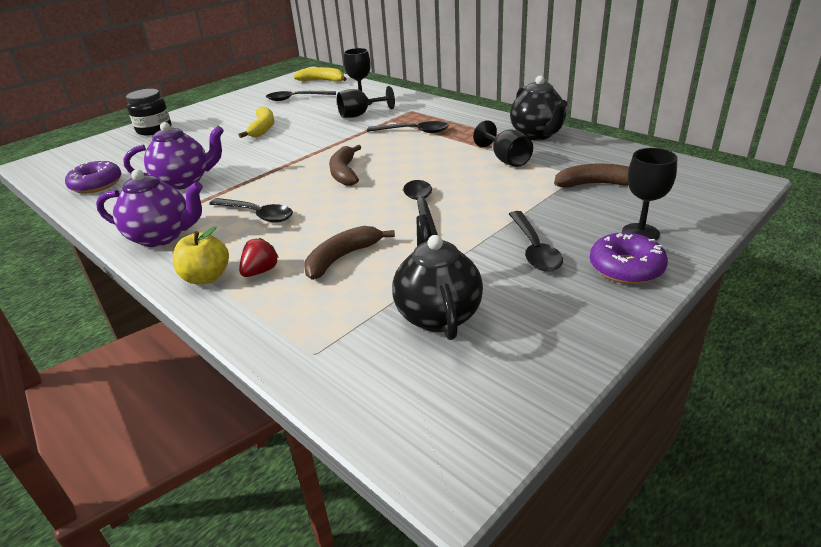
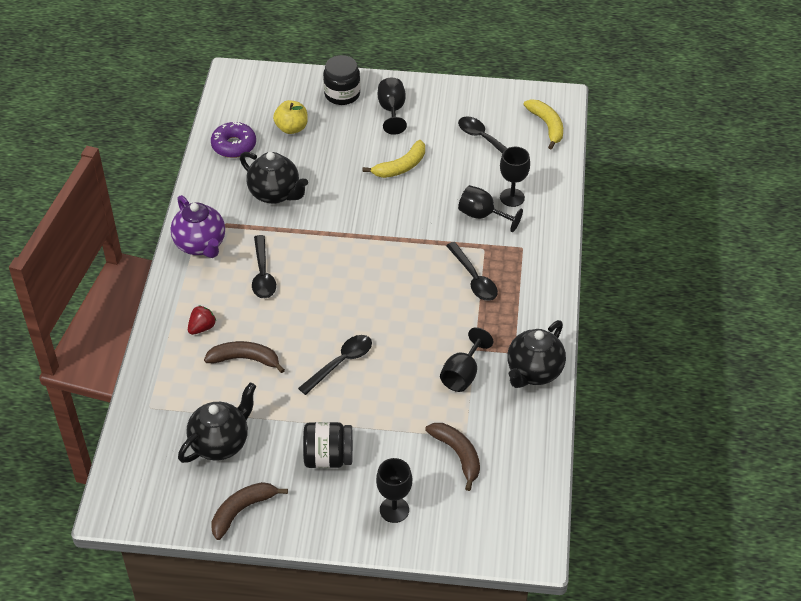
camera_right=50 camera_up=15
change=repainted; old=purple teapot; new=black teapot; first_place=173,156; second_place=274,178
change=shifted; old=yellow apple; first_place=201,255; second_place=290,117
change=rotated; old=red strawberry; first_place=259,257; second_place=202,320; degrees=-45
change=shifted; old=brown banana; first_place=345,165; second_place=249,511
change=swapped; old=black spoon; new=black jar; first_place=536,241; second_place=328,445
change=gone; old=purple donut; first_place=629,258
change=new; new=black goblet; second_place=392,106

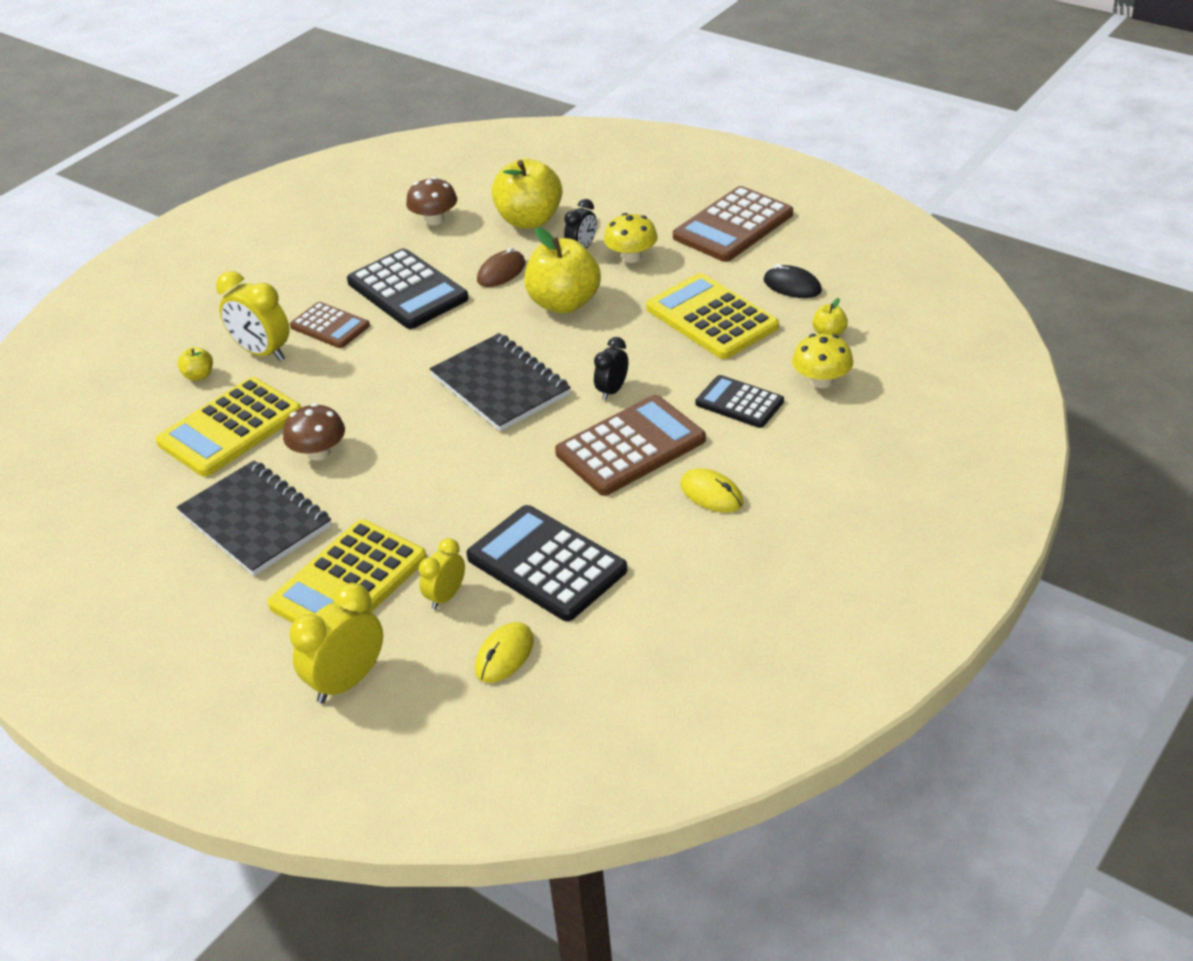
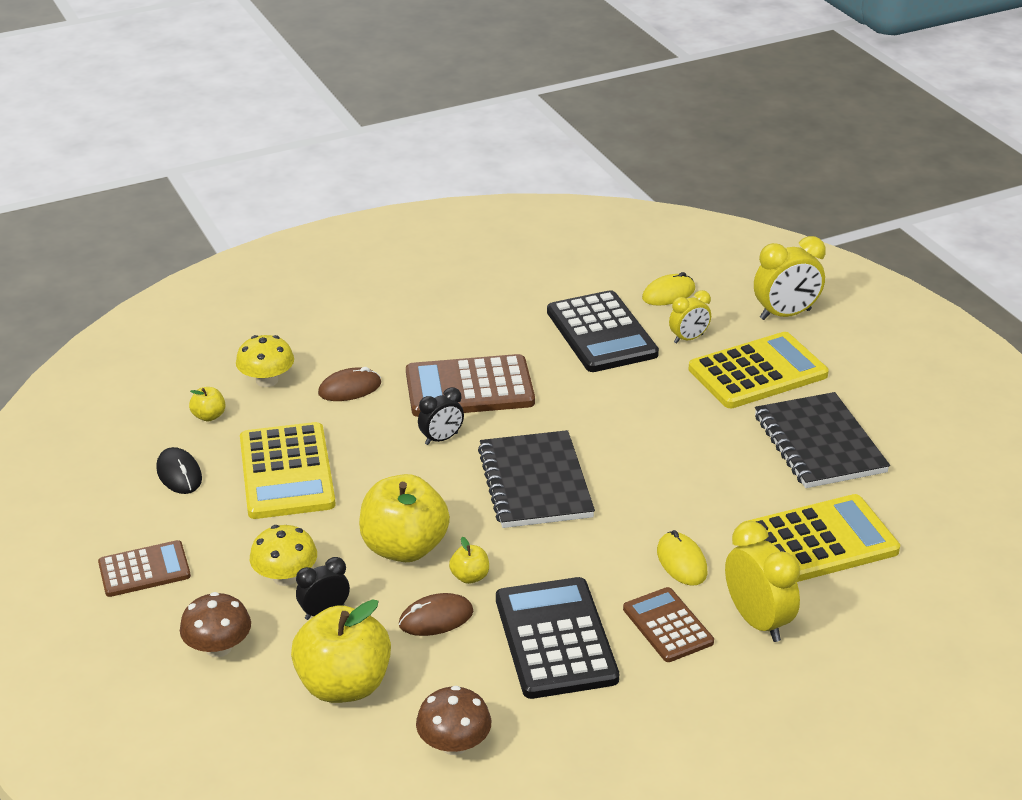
camera_right=-155 camera_up=-5
change=shifted; old=yellow apple; first_place=195,364; second_place=469,560
change=shifted; old=brown mushroom; first_place=314,432; second_place=215,624
change=scaled; old=brown calculator; first_place=733,224; second_place=144,568; factor=0.6
change=shifted; old=yellow mouse; first_place=711,490; second_place=682,558
change=swapped; old=black calculator; new=brown mouse; first_place=739,401; second_place=349,384

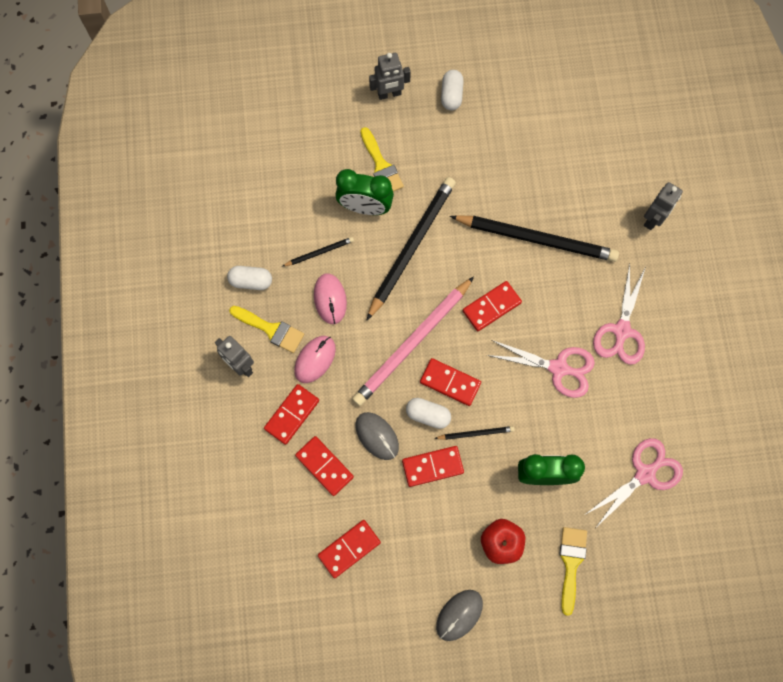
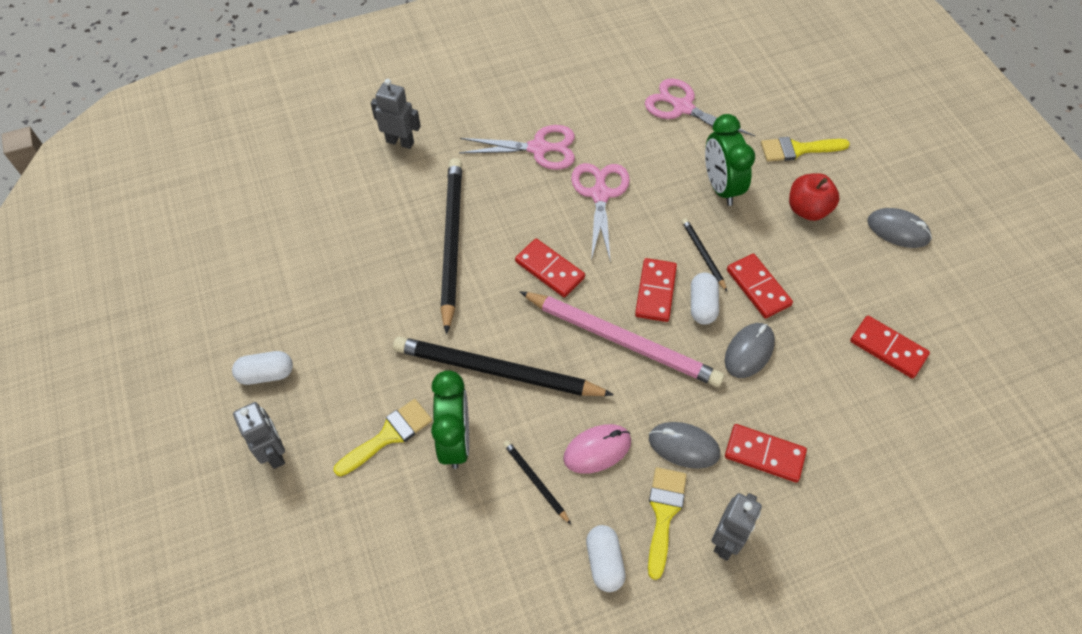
camera_right=-105 camera_up=-15
change=repainted; old=pink mouse; new=grey mouse; first_place=315,359; second_place=684,445
change=gone; old=red domino; first_place=324,466

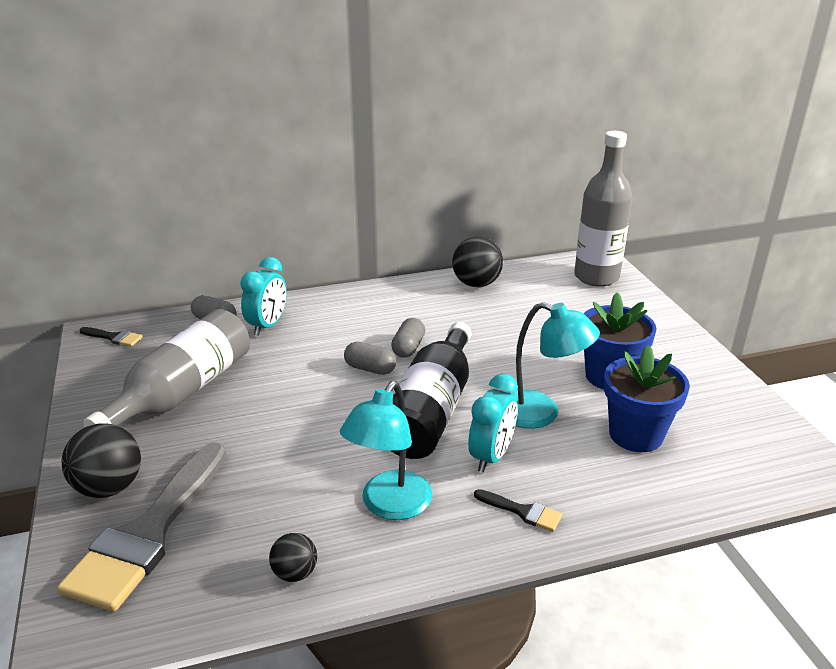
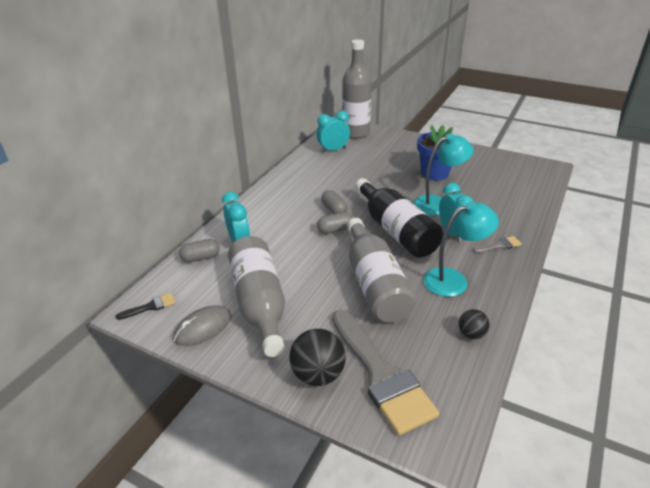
camera_right=-45 camera_up=5
change=rotated; old=turquoise lamp; first_place=386,450; second_place=461,249; degrees=-90
change=gone; old=black ball; first_place=477,262
change=repainted; old=black brush; new=grey brush; first_place=518,510; second_place=497,244
change=gone; old=blue flower pot; first_place=647,398
change=new; new=grey mouse; second_place=202,325
change=new; new=turquoise clock; second_place=333,132
change=new; new=grey bottle; second_place=381,270

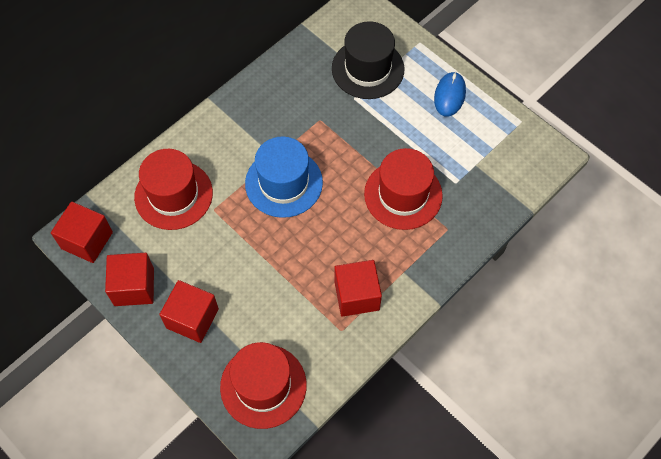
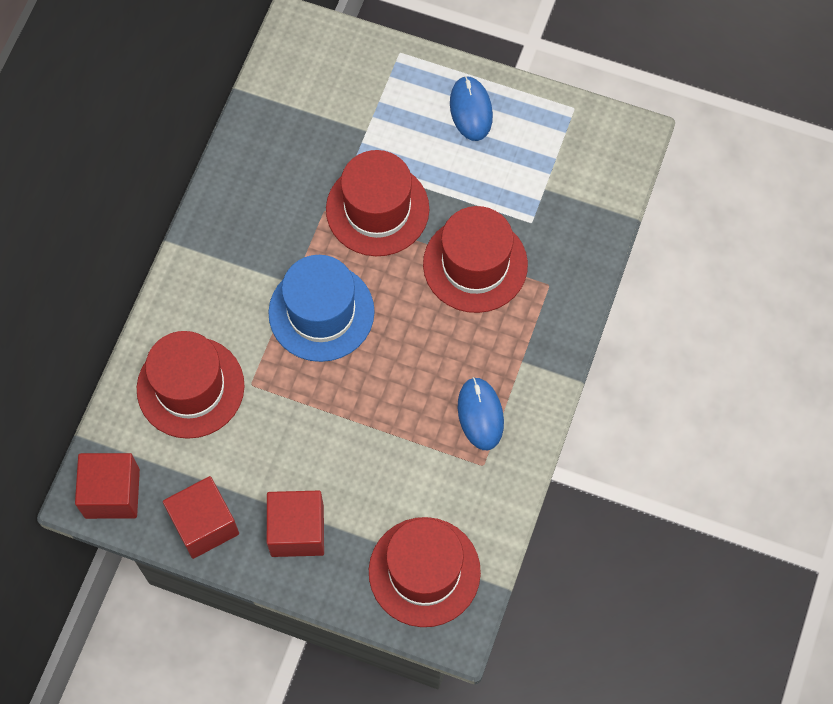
camera_right=-25 camera_up=5
change=gone; old=black hat; first_place=368,60
change=swapped; old=red cube; new=blue mouse; first_place=358,288; second_place=481,413
change=new; new=red hat; second_place=377,203

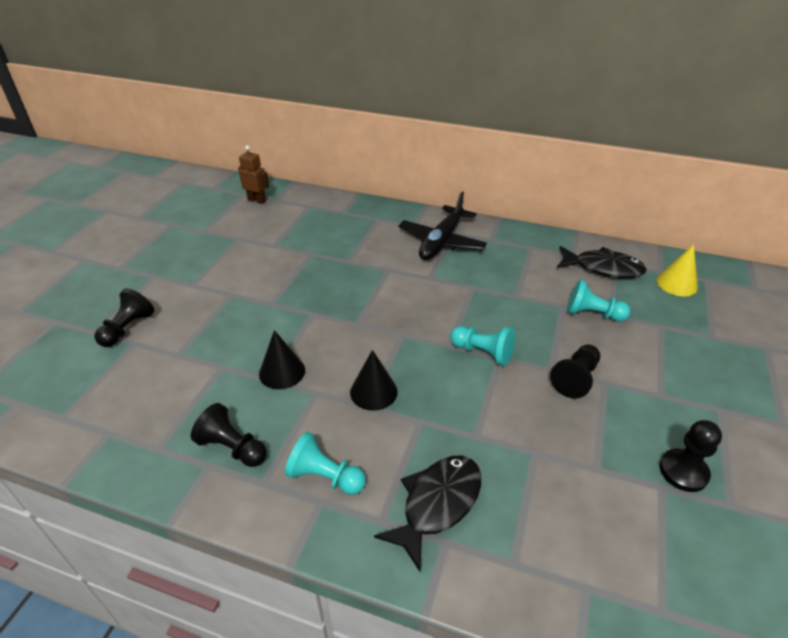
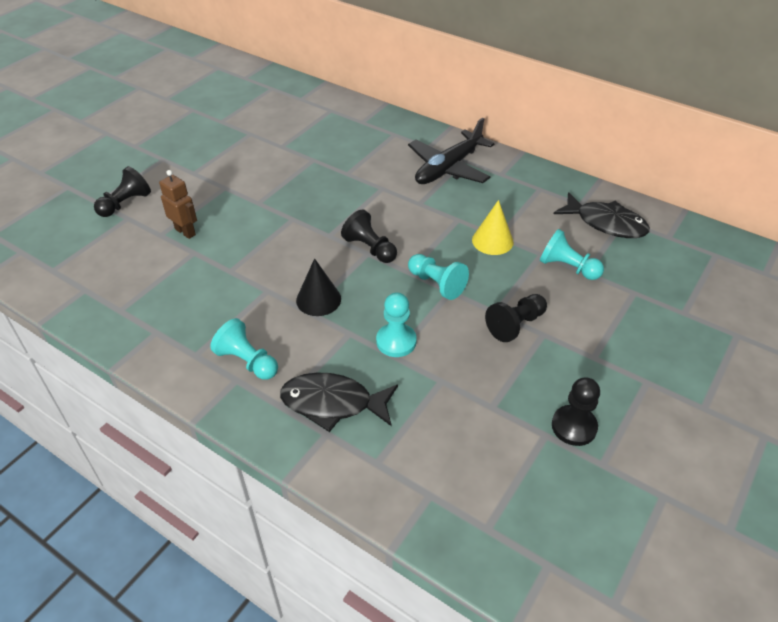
camera_right=15 camera_up=5
change=shifted; old=black pawn; first_place=229,435; second_place=369,236
change=shifted; old=brown robot; first_place=253,175; second_place=178,204
change=gone; old=black cone; first_place=282,359
change=rotated; old=black fish; first_place=427,513; second_place=339,402; degrees=-135
change=shifted; old=yellow cone; first_place=677,270; second_place=493,227
change=new; new=turquoise pawn; second_place=396,324

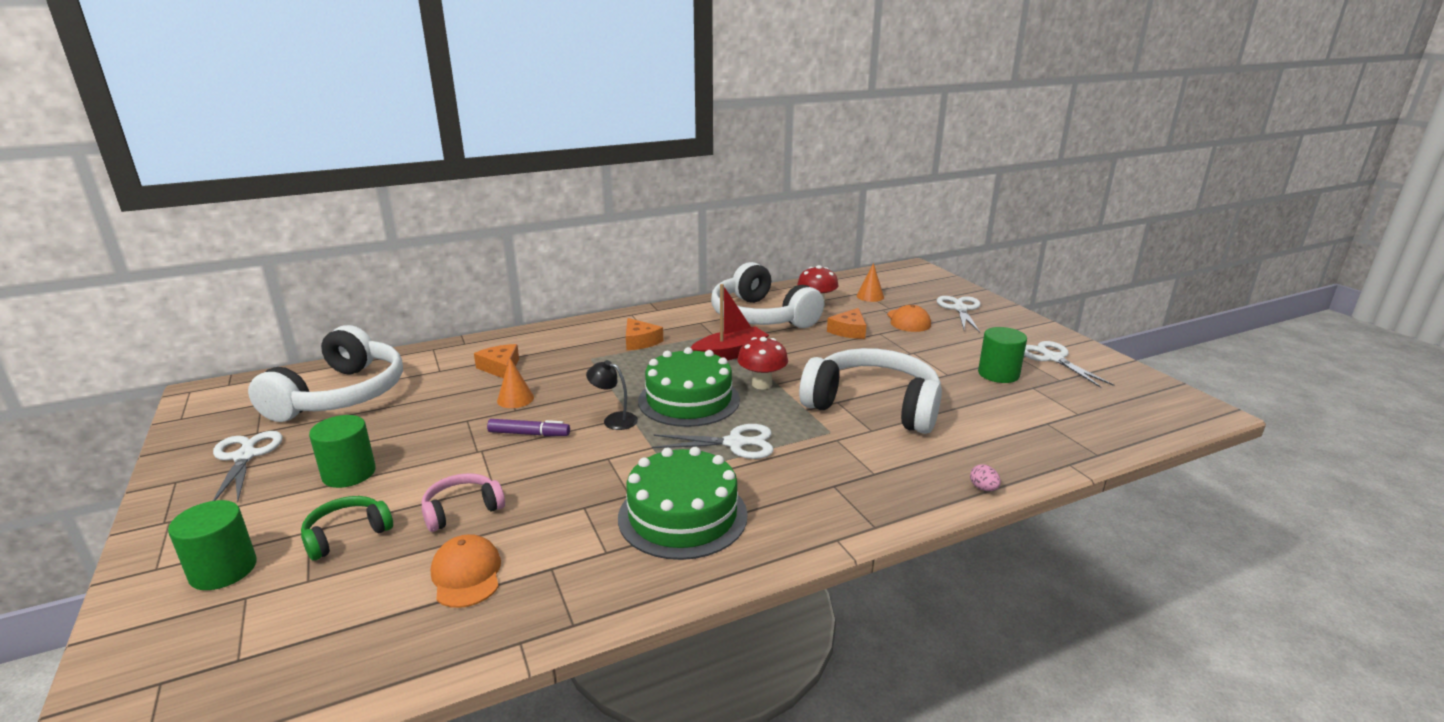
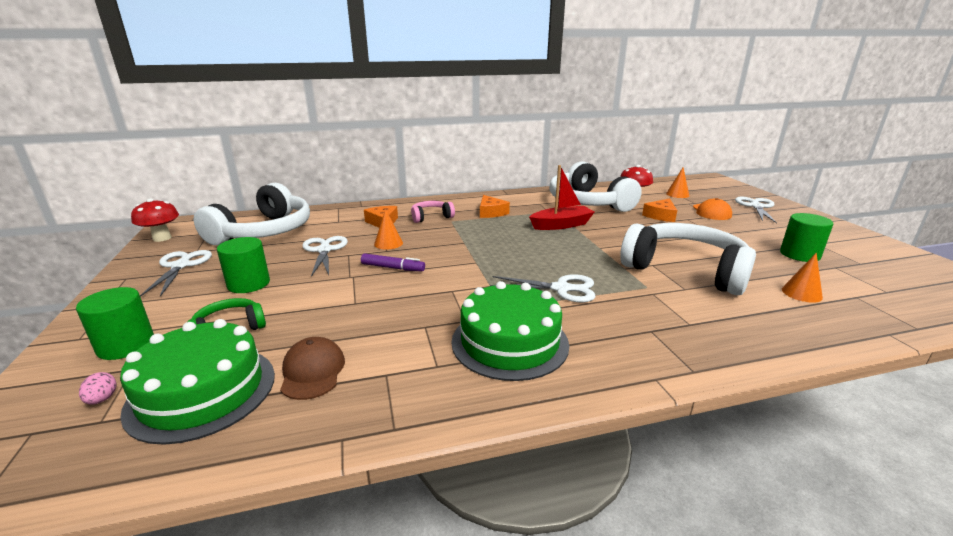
camera_right=10 camera_up=0
change=shifted; old=pink headphones; first_place=463,502; second_place=433,212
change=repainted; old=orange cap; new=brown cap; first_place=466,571; second_place=312,368
change=gone; old=black lamp; first_place=612,395
change=shifted; old=green cake; first_place=689,387; second_place=197,382
change=shifted; old=red mushroom; first_place=762,363; second_place=155,220
change=shifted; old=pink egg; first_place=985,477; second_place=98,388
change=shifted; old=white scissors; first_place=1069,364; second_place=325,256
change=new; new=orange cone; second_place=802,278

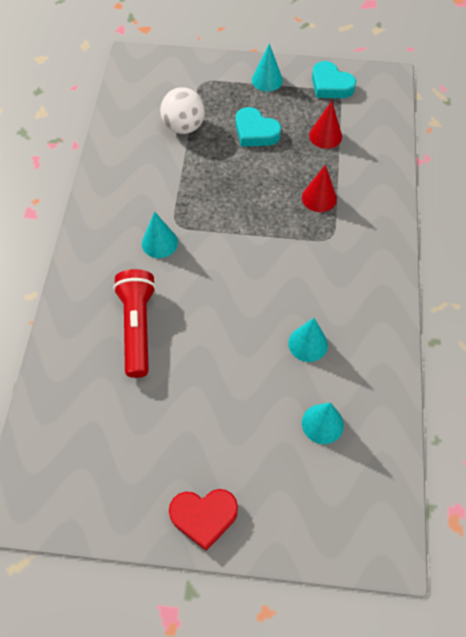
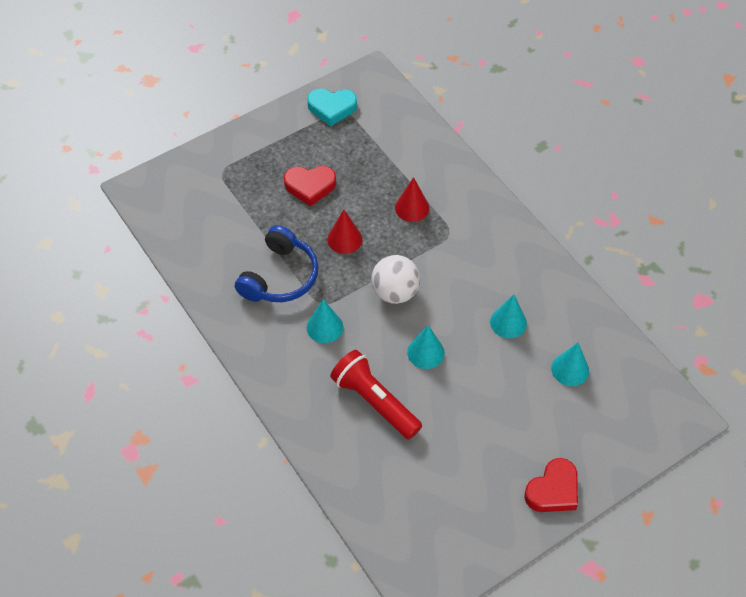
camera_right=-40 camera_up=-5
change=shifted; old=white ball; first_place=182,110; second_place=395,279
change=repainted; old=turquoise heart; new=red heart; first_place=258,127; second_place=310,186
change=shifted; old=turquoise cone; first_place=267,67; second_place=426,347
change=shifted; old=red cone; first_place=325,125; second_place=344,232
change=new; new=blue headphones; second_place=276,263

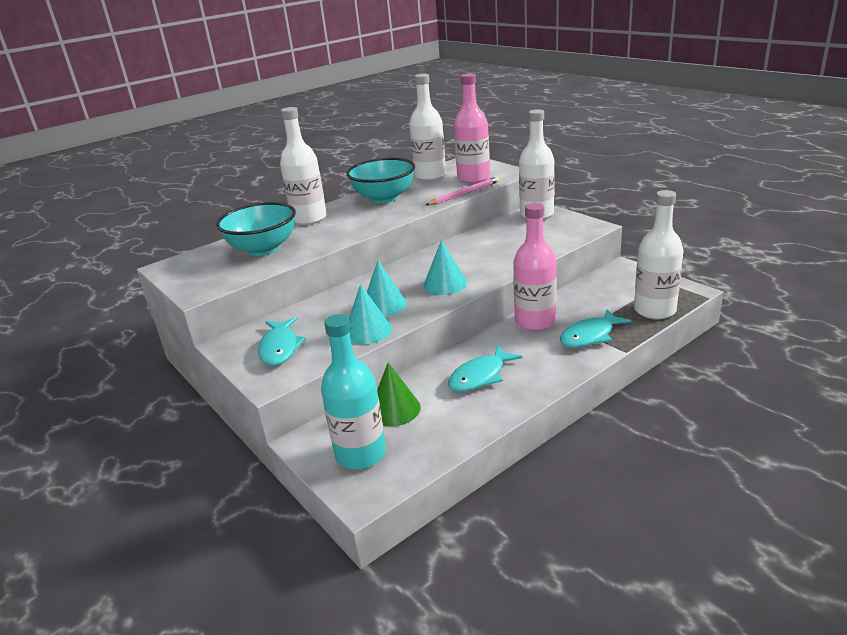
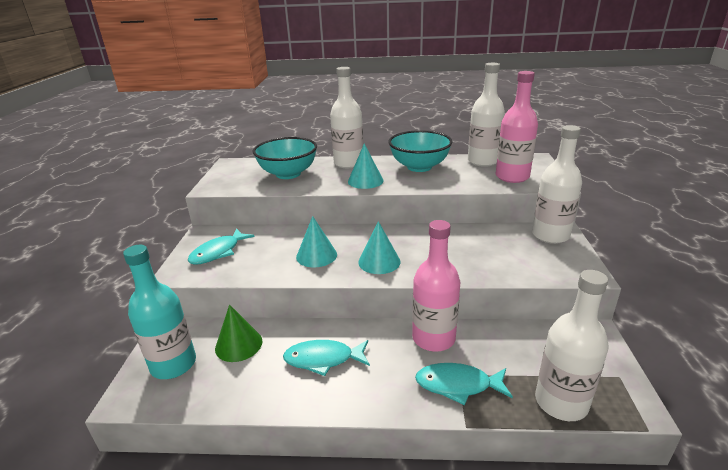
camera_right=40 camera_up=0
change=shifted; old=turquoise cone; first_place=370,314; second_place=366,166
change=gone; old=pink pencil; first_place=462,191

